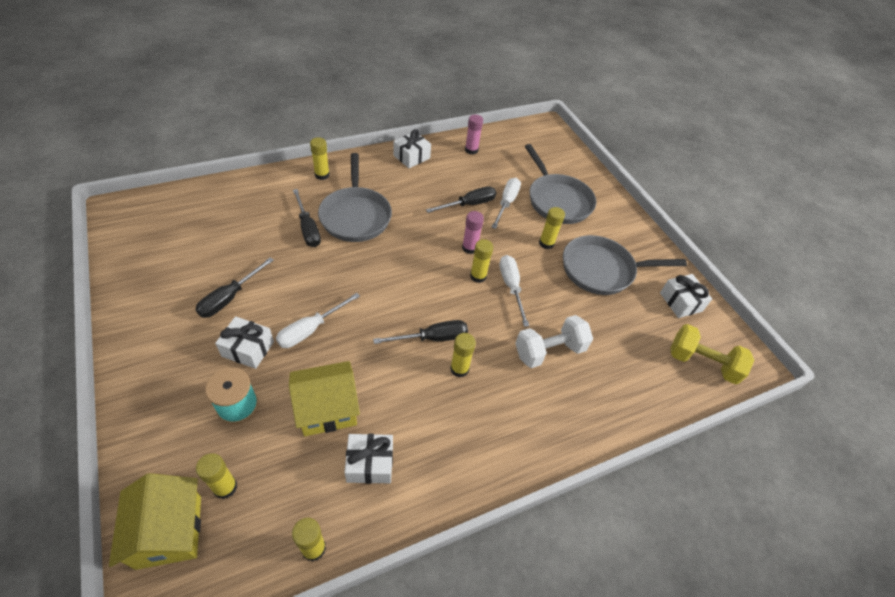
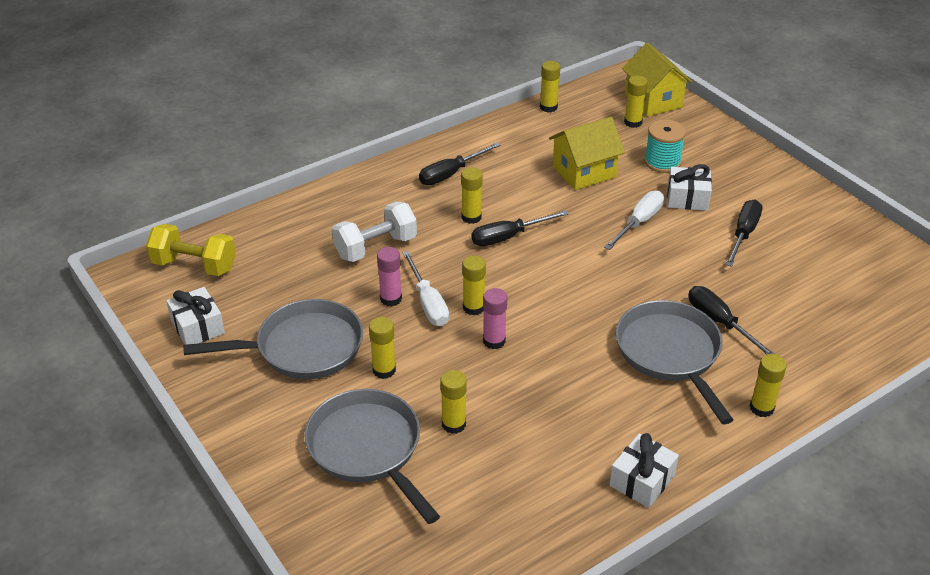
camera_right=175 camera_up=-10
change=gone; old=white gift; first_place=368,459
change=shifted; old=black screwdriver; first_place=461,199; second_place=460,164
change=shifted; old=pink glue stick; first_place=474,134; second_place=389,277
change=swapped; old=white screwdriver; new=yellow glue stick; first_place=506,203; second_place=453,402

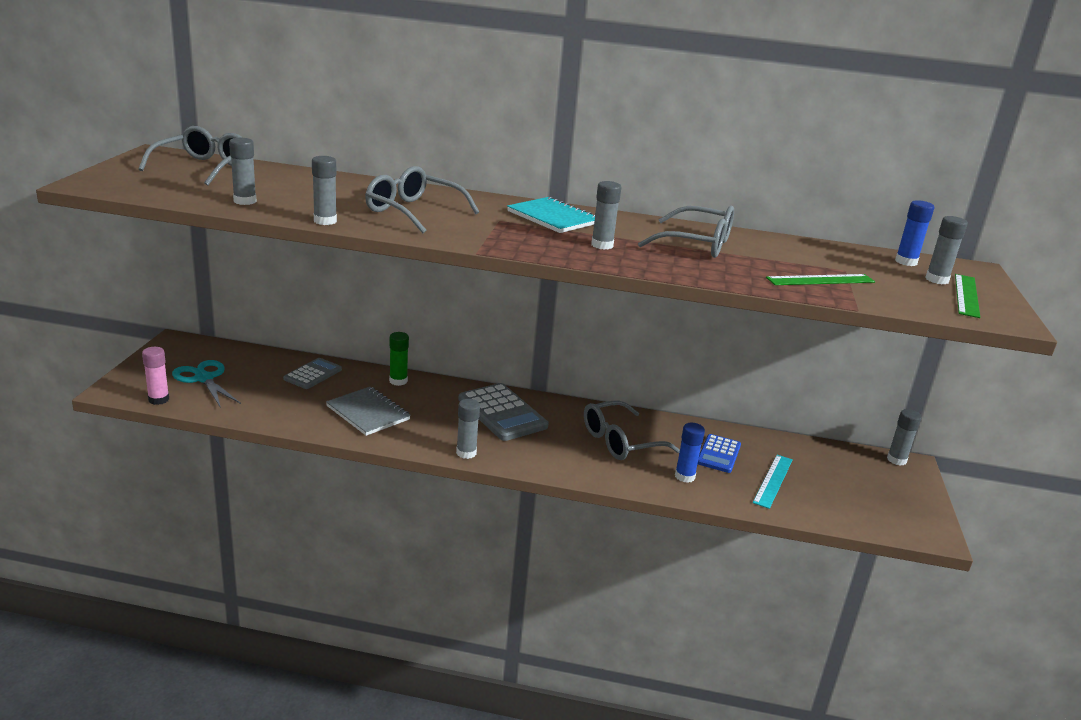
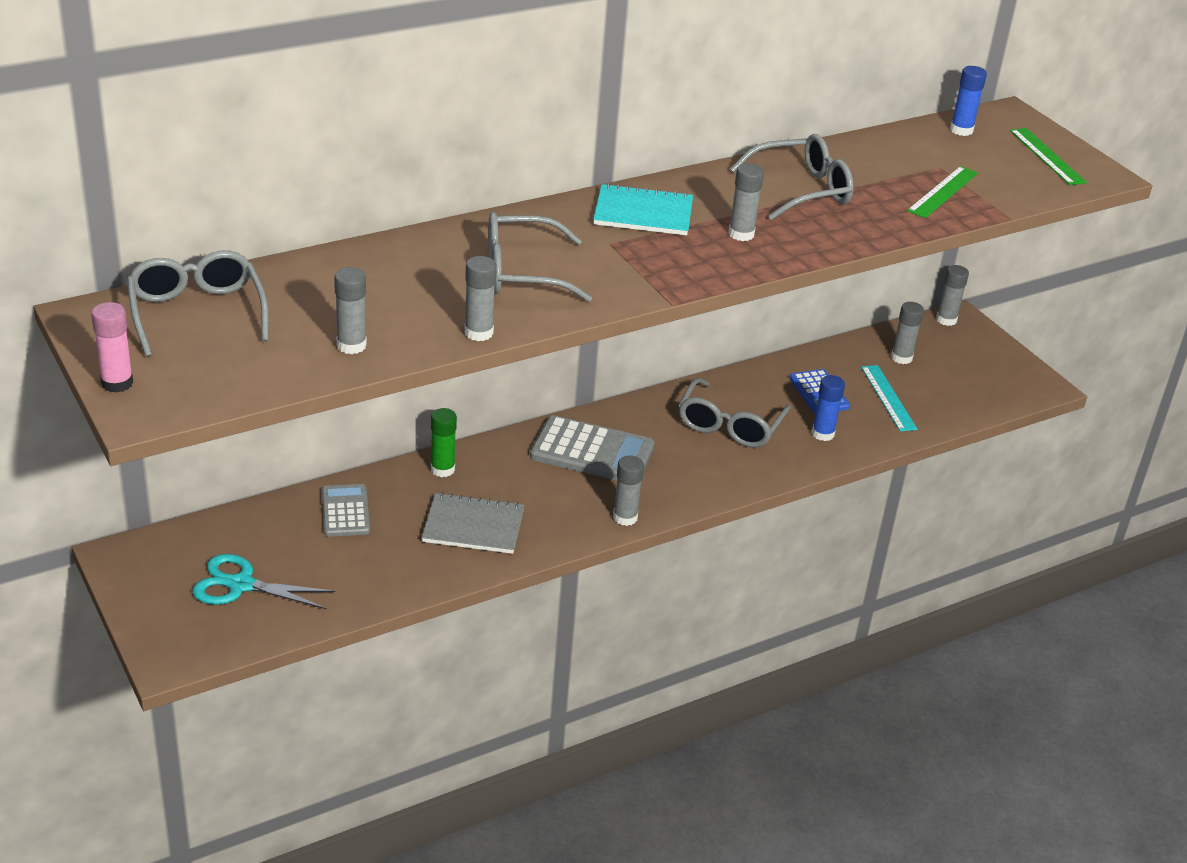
camera_right=-40 camera_up=10
change=shifted; old=pink glue stick; first_place=155,376; second_place=112,347
change=shifted; old=grey glue stick; first_place=946,250; second_place=907,333

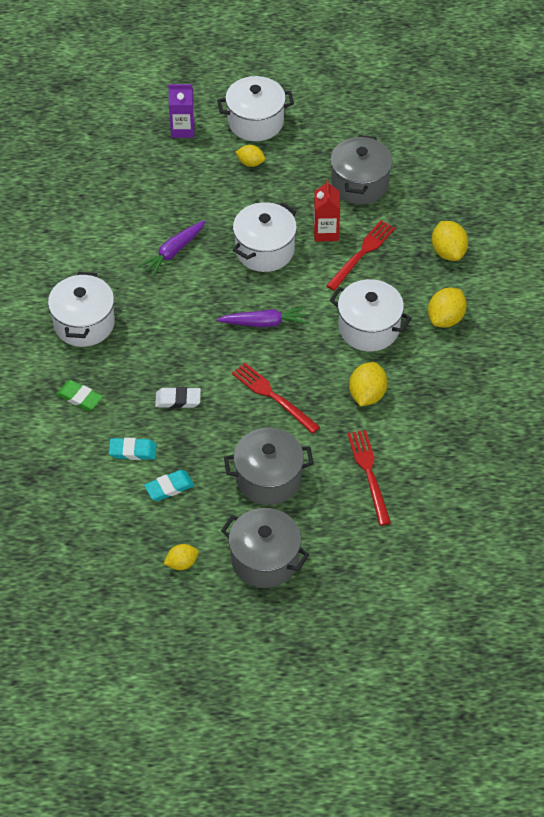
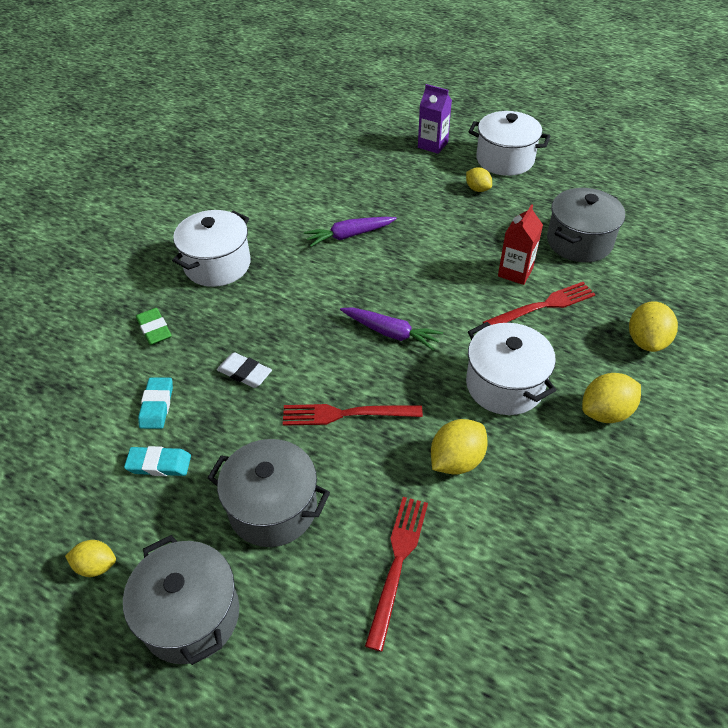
camera_right=30 camera_up=-5
change=rotated; old=turquoise eraser; first_place=133,449; second_place=155,403; degrees=60
change=rotated; old=red fork; first_place=276,398; second_place=353,415; degrees=-75
change=gone; old=white pot; first_place=265,237

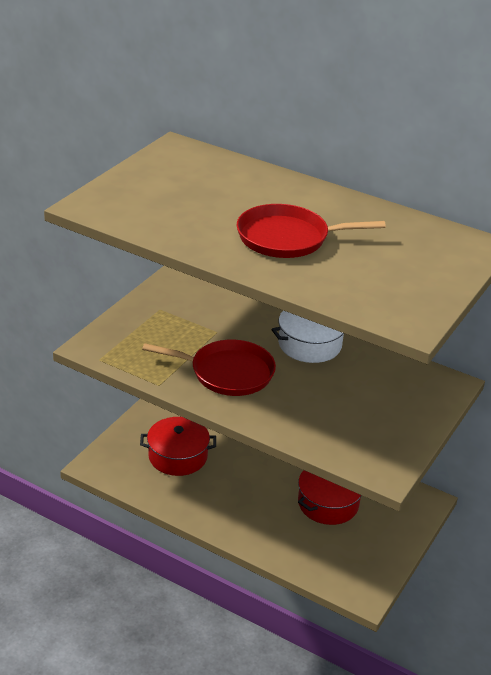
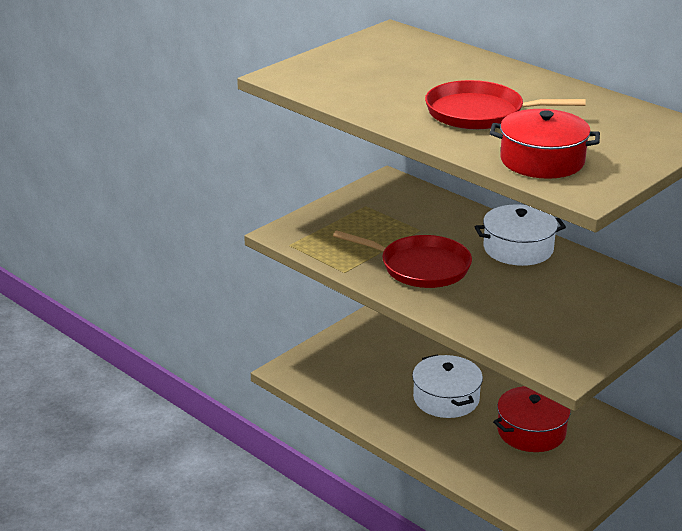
camera_right=15 camera_up=-5
change=shifted; old=red pot; first_place=178,446; second_place=545,144
change=new; new=white pot; second_place=447,386

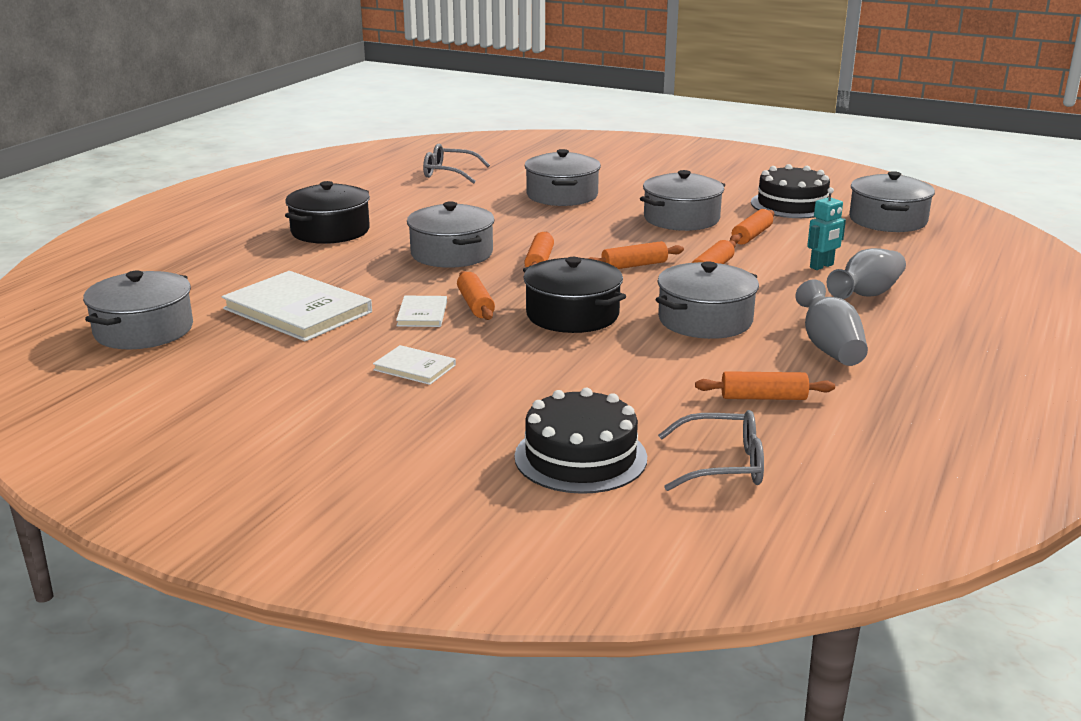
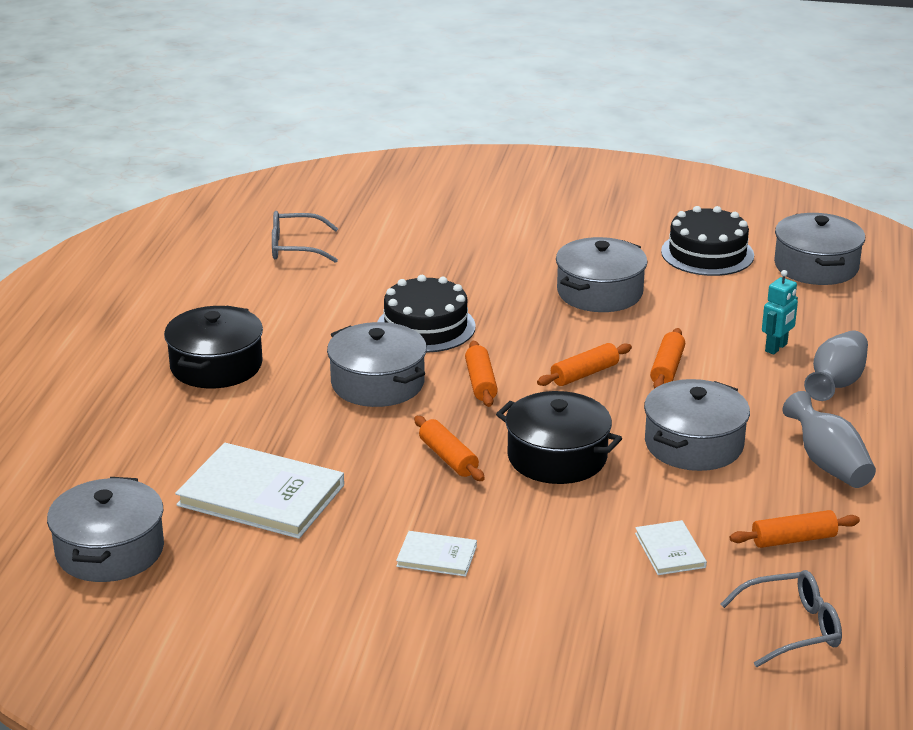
camera_right=-15 camera_up=5
change=shifted; old=white book; first_place=421,311; second_place=671,547
change=shifted; old=black cake; first_place=581,441; second_place=426,314
change=gone; old=grey pot; first_place=563,177
change=gone; old=orange rolling pin; first_place=752,227

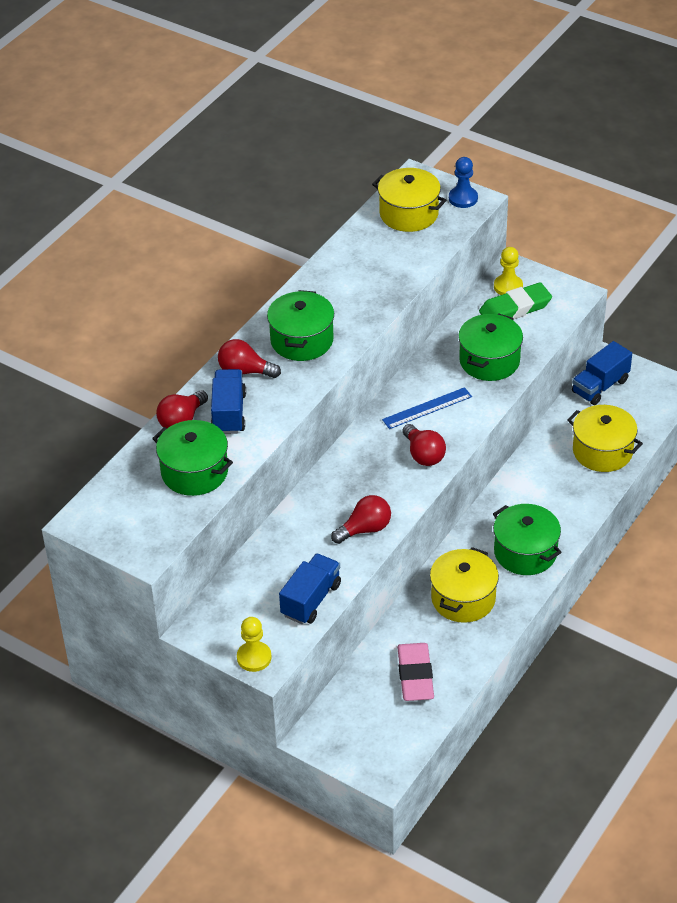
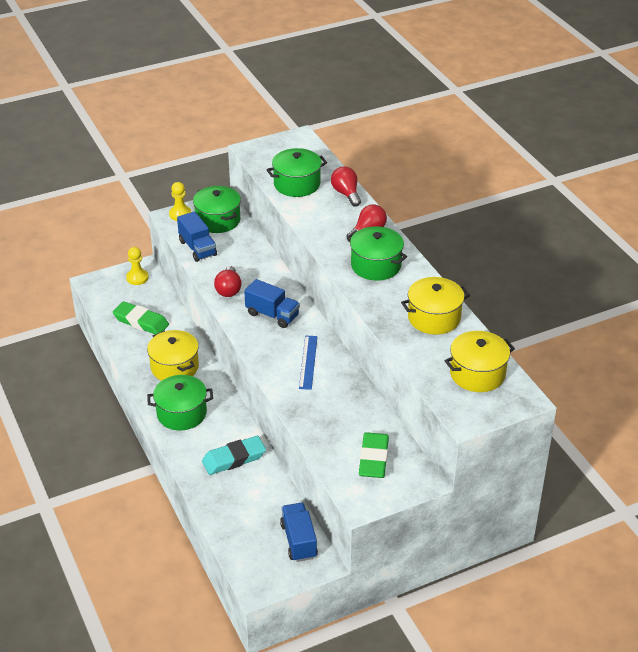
camera_right=120 camera_up=-5
change=shifted; old=blue truck; first_place=228,401; second_place=272,303
change=repainted; old=pink eraser; new=green eraser; first_place=415,672; second_place=141,317
change=gone; old=red light bulb; first_place=424,445
change=gone; old=blue pawn; first_place=463,182
change=shifted; old=green pot; first_place=490,347; second_place=217,209
change=shifted; old=yellow pawn; first_place=508,271; second_place=137,266
change=shifted; old=yellow pot; first_place=605,438; second_place=435,306
change=new; new=turquoise eraser; second_place=234,455

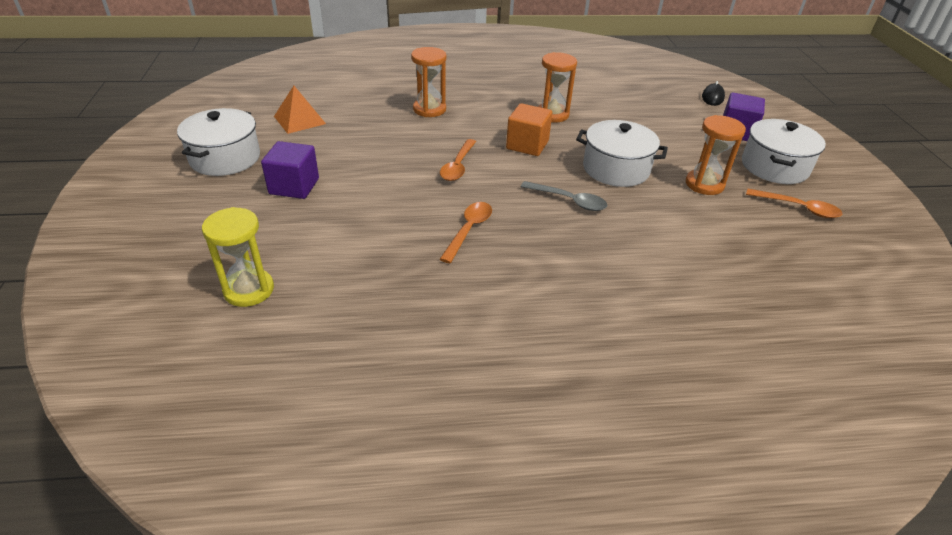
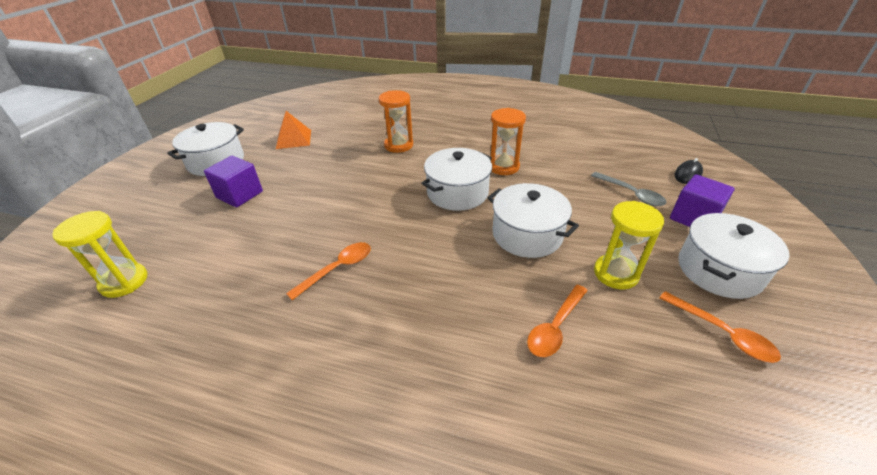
camera_right=25 camera_up=0
change=shifted; old=orange spoon; first_place=458,160; second_place=557,321
change=swapped; old=orange cube; new=white pot; first_place=529,129; second_place=456,179
change=shifted; old=grey spoon; first_place=564,196; second_place=629,189
change=repainted; old=orange hourglass; new=yellow hourglass; first_place=716,155; second_place=629,245

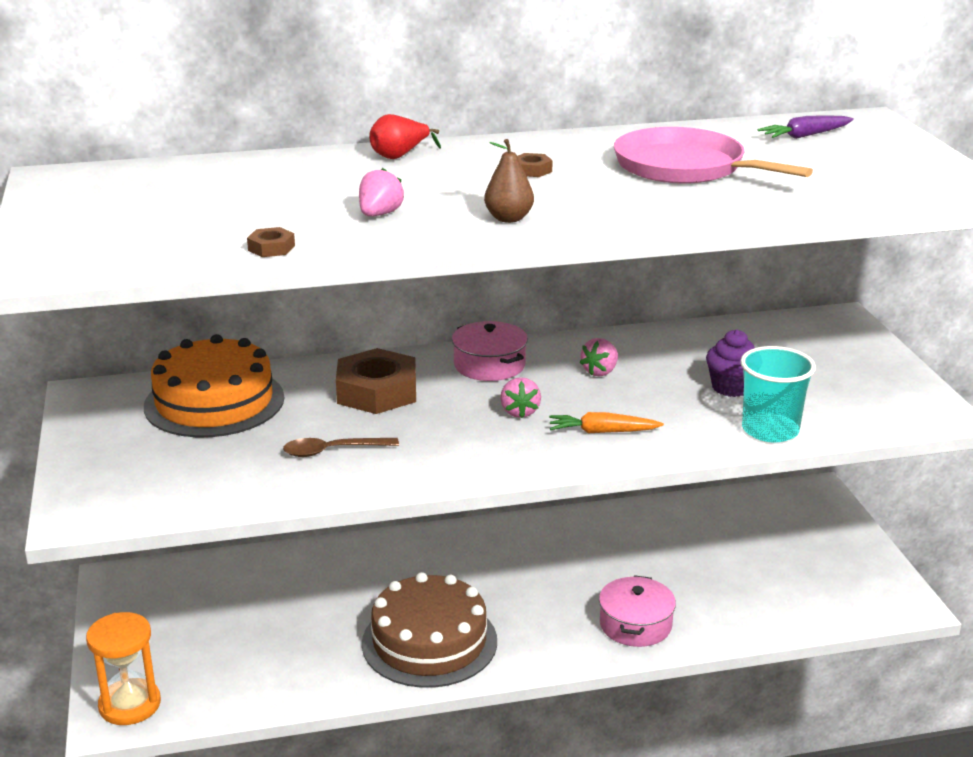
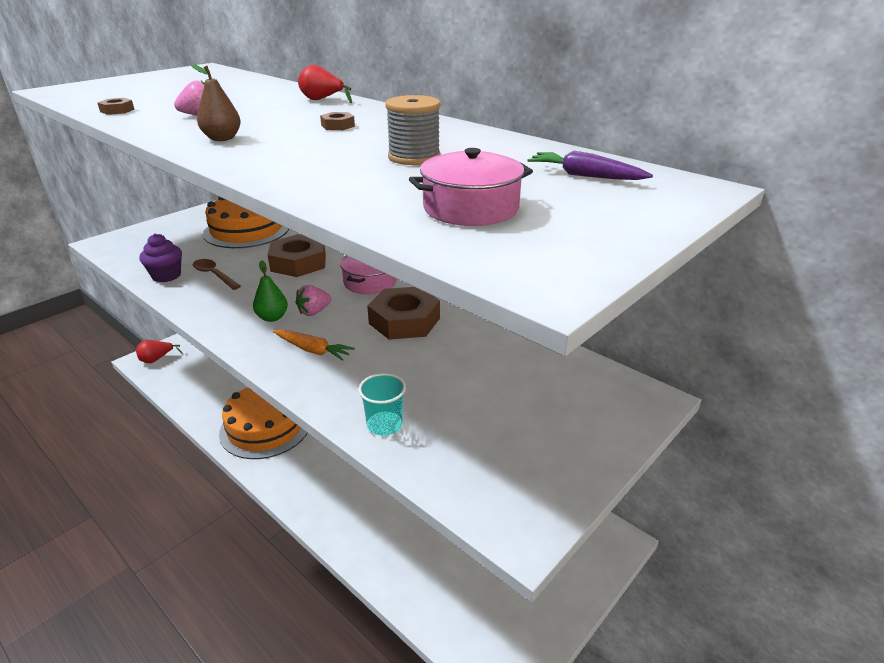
camera_right=55 camera_up=5
change=swapped; old=orange hourglass; new=red pear; first_place=123,668; second_place=159,351
change=repainted; old=brown cake; new=orange cake; first_place=429,630; second_place=263,423
change=rotated; old=orange carrot; first_place=606,422; second_place=314,345; degrees=150
change=swapped; old=pink strawberry; new=brown nut; first_place=599,357; second_place=403,313
change=shifted; old=pink pot; first_place=637,611; second_place=471,187
change=swapped; old=pink pan; new=grey spool; first_place=713,155; second_place=413,130
change=shifted; old=purple cupcake; first_place=730,363; second_place=160,258
change=scaled; old=turquoise cup; first_place=778,394; second_place=382,404; factor=0.66
change=new; new=green pear; second_place=270,291

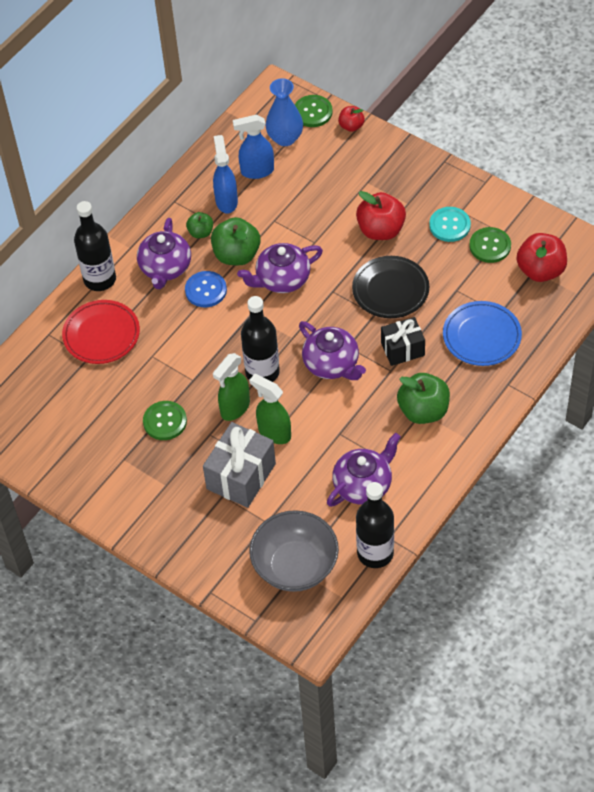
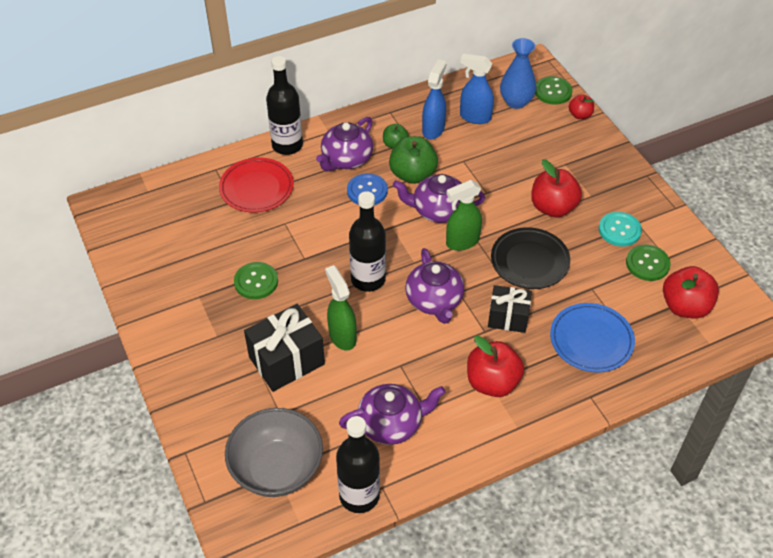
camera_right=25 camera_up=-5
change=repainted; old=grey gift; new=black gift; first_place=239,465; second_place=284,348
change=shifted; old=green spray bottle; first_place=231,387; second_place=464,215
change=repainted; old=green apple; new=red apple; first_place=423,398; second_place=495,366

